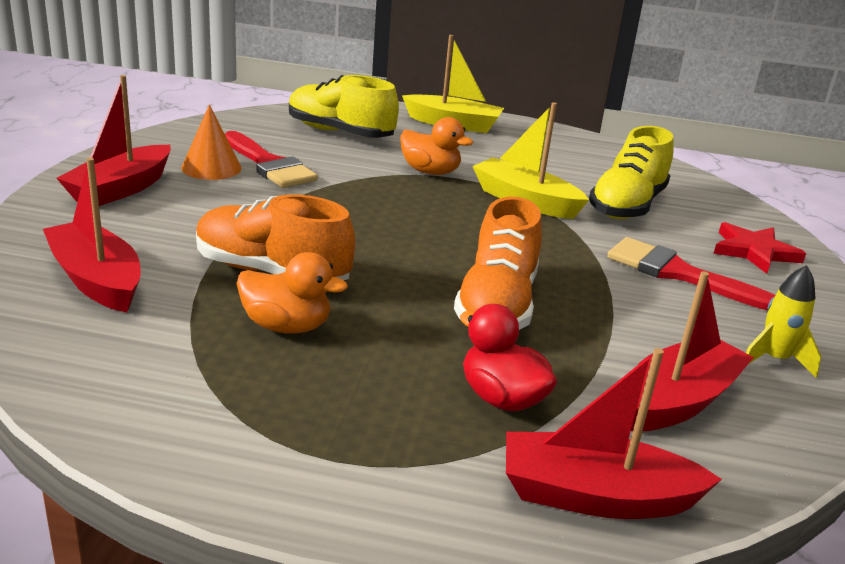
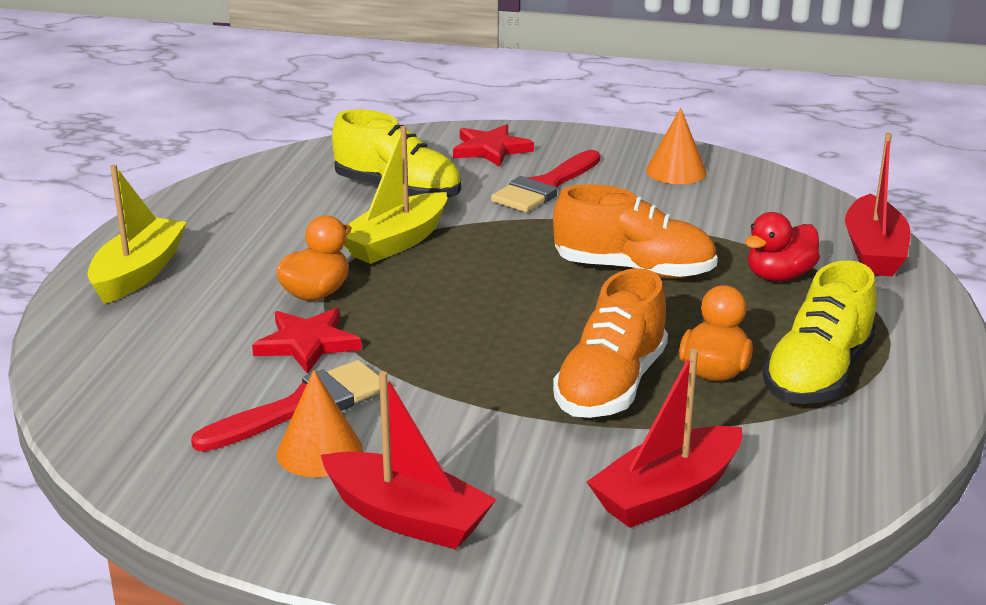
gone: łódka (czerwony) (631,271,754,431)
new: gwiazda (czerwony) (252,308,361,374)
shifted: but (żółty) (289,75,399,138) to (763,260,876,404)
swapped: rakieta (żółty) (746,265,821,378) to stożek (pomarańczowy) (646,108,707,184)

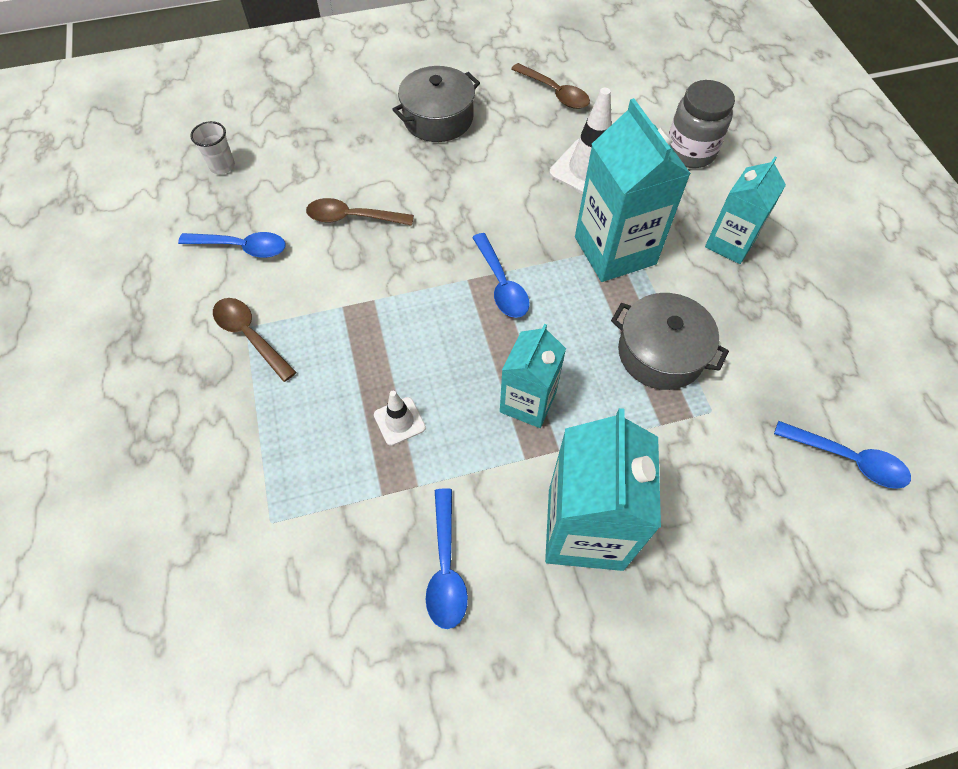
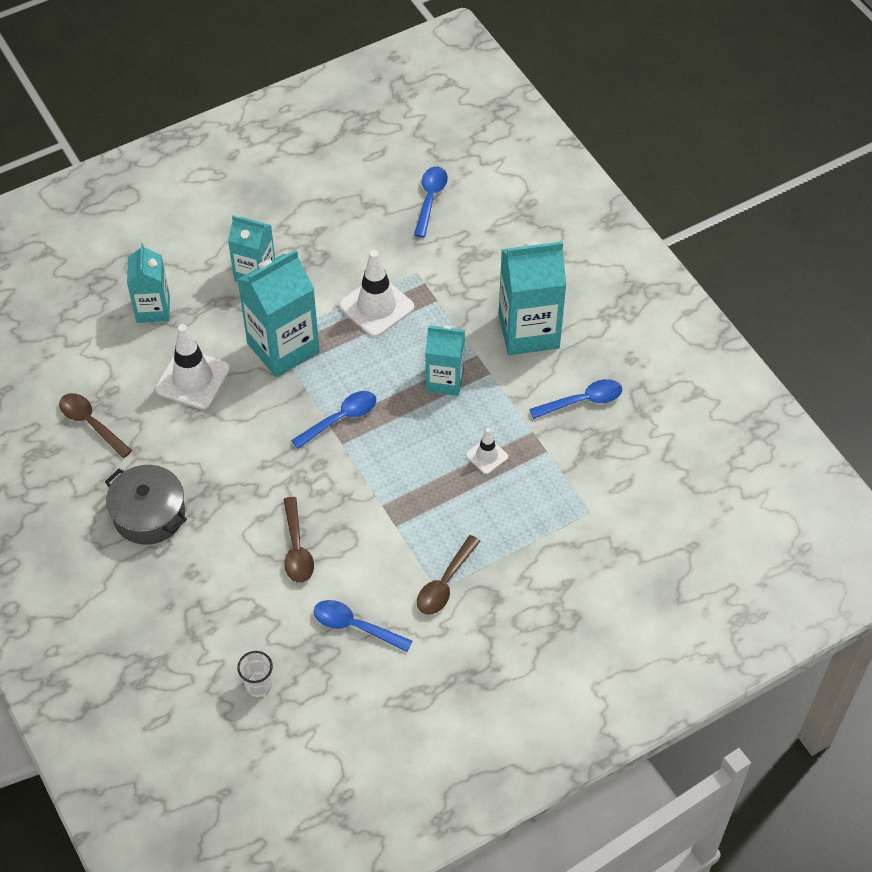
swapped: garnek (szary) (611,293,729,390) to pachołek (biały) (339,250,414,337); słoik (szary) (669,80,735,168) to karton mleka (turkusowy) (127,243,170,323)
rotated: łyżka (niebieski) (178,232,286,258) = (314,600,412,652) 60 degrees counterclockwise; łyżka (brązowy) (511,63,590,109) = (59,393,132,458) 75 degrees counterclockwise

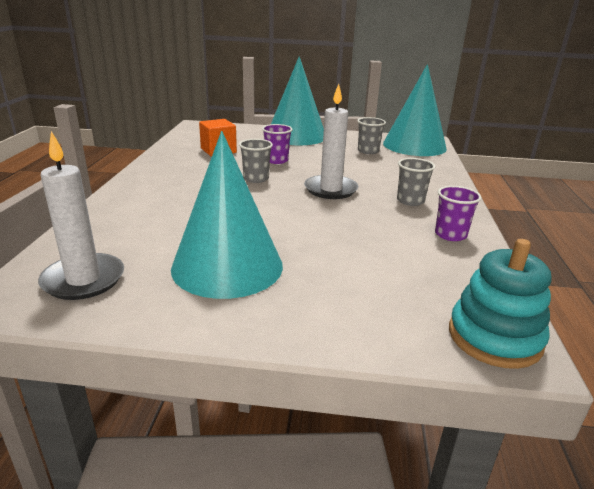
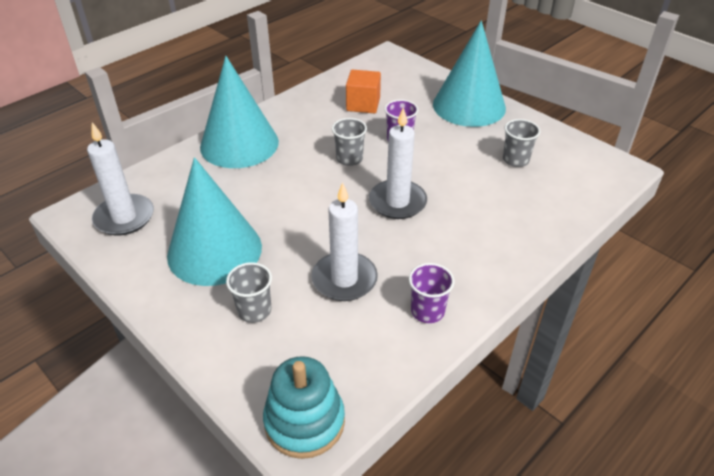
new: świeca (biały) (311,182,378,301)
shifted: stożek (turkusowy) (383,64,447,156) to (200,56,279,168); szklanka (szary) (397,158,435,206) to (226,262,272,323)

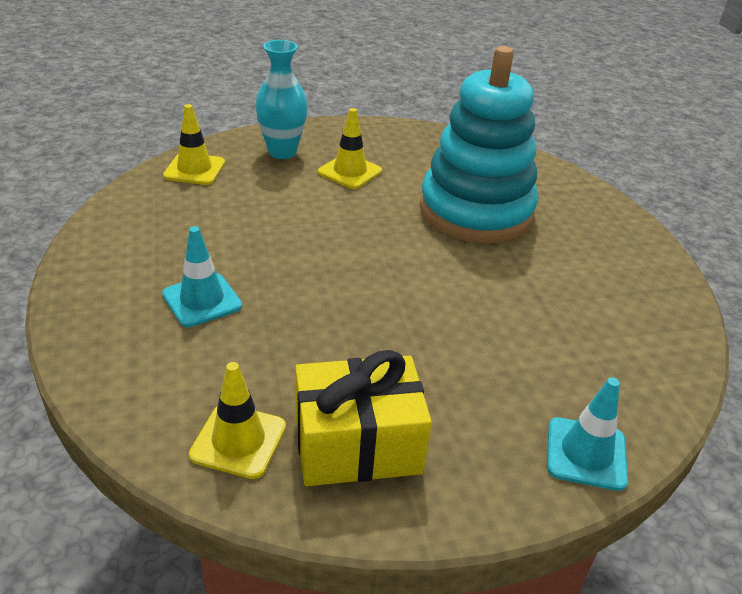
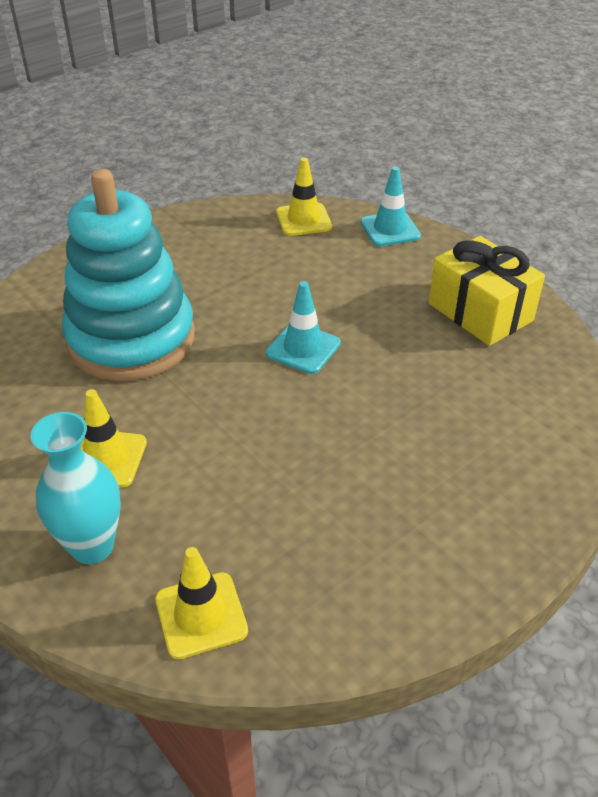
shifted: pachołek (turkusowy) (162,226,242,327) to (266,281,341,374); pachołek (żółty) (189,362,286,479) to (276,158,332,236)

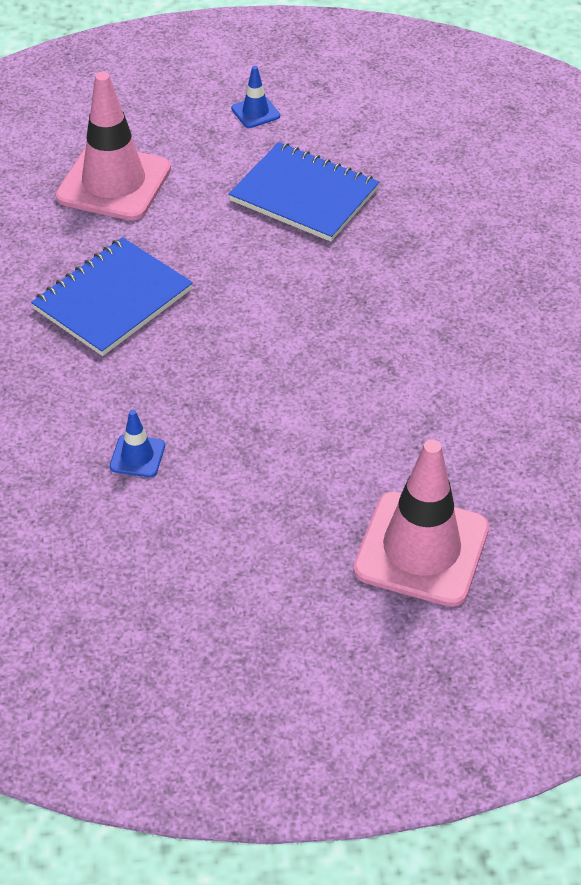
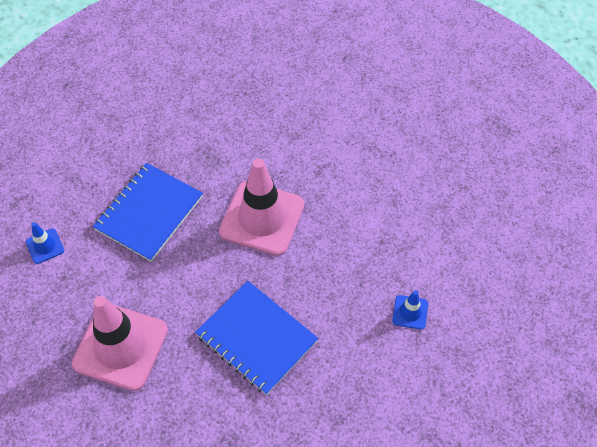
shifted: pachołek (różowy) (353,439,489,607) to (219,159,305,256)

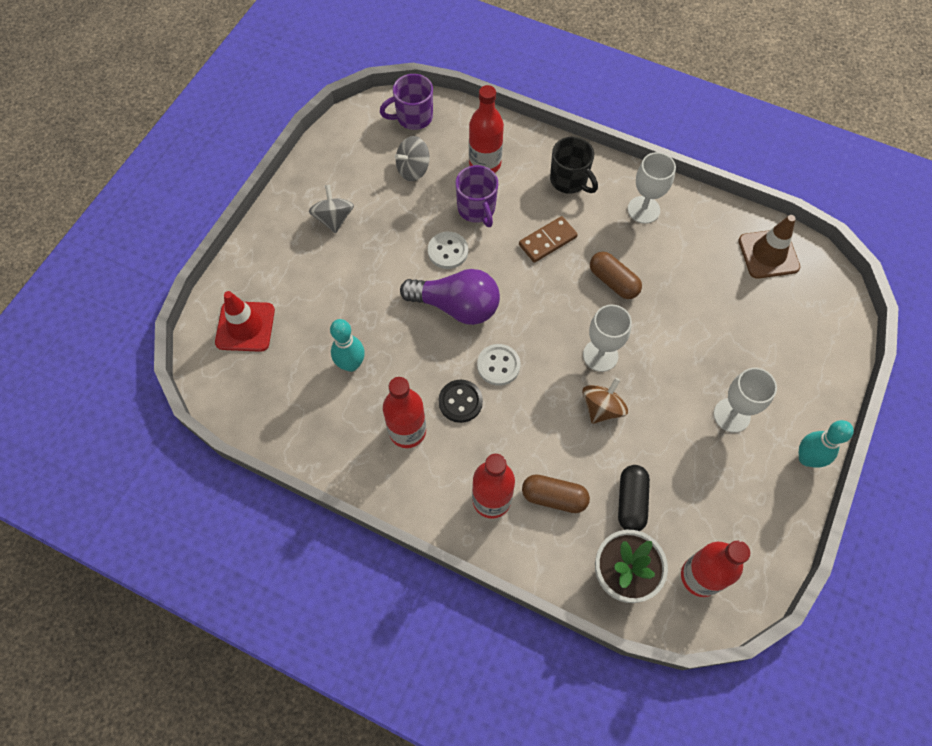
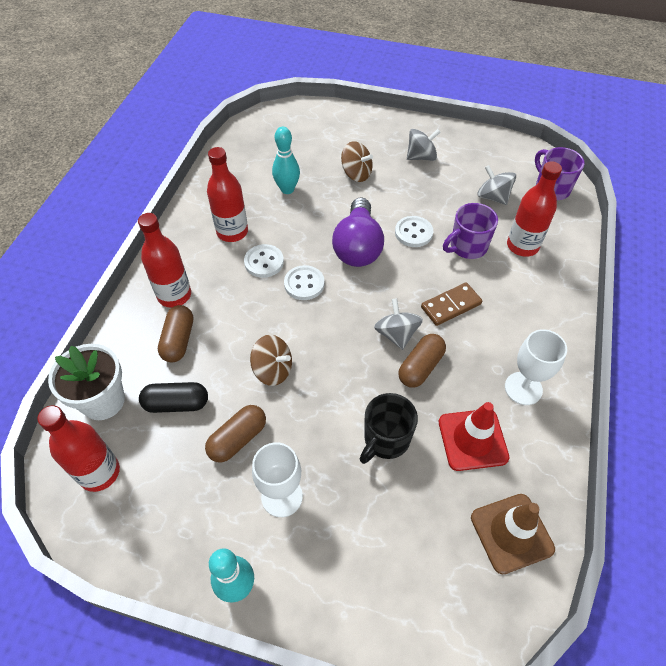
gone: kielich (biały) (583,305,632,372)
new: kapsułka (brązowy) (205,405,266,463); bączek (brązowy) (341,141,373,182); bączek (szary) (374,298,423,350)
shifted: pachołek (czerwony) (215,291,275,352) to (439,402,509,471); kubek (czarny) (550,137,598,194) to (360,393,418,464)
repainted: guzik (czarny) (439,380,483,423) to guzik (biały) (244,244,284,278)
rotated: kostka domina (brązowy) (519,216,578,263) = (421,282,482,326) 75 degrees counterclockwise

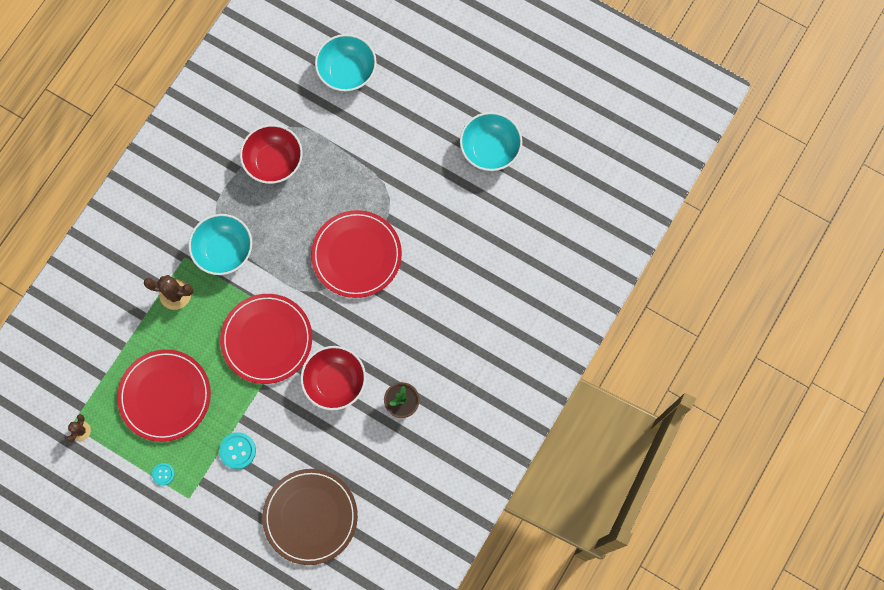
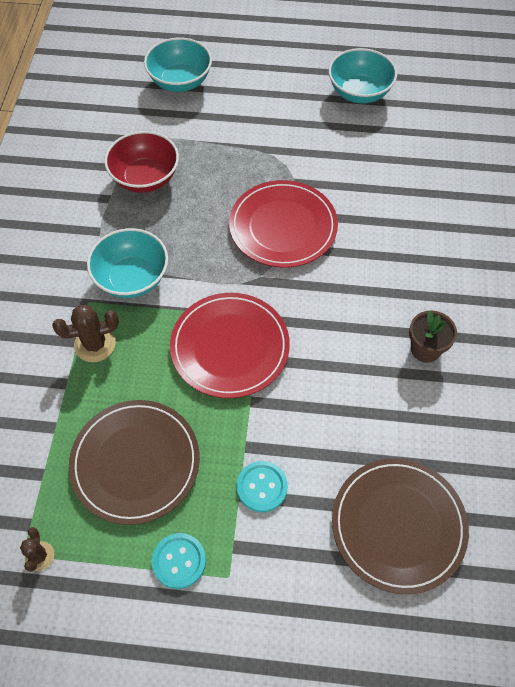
gone: miska (czerwony) (301,346,366,410)
repainted: talerz (czerwony) (117,349,211,442) to talerz (brązowy) (69,400,200,525)
scaled: guzik (turkusowy) (152,463,175,486) = (152,533,206,589) x1.64

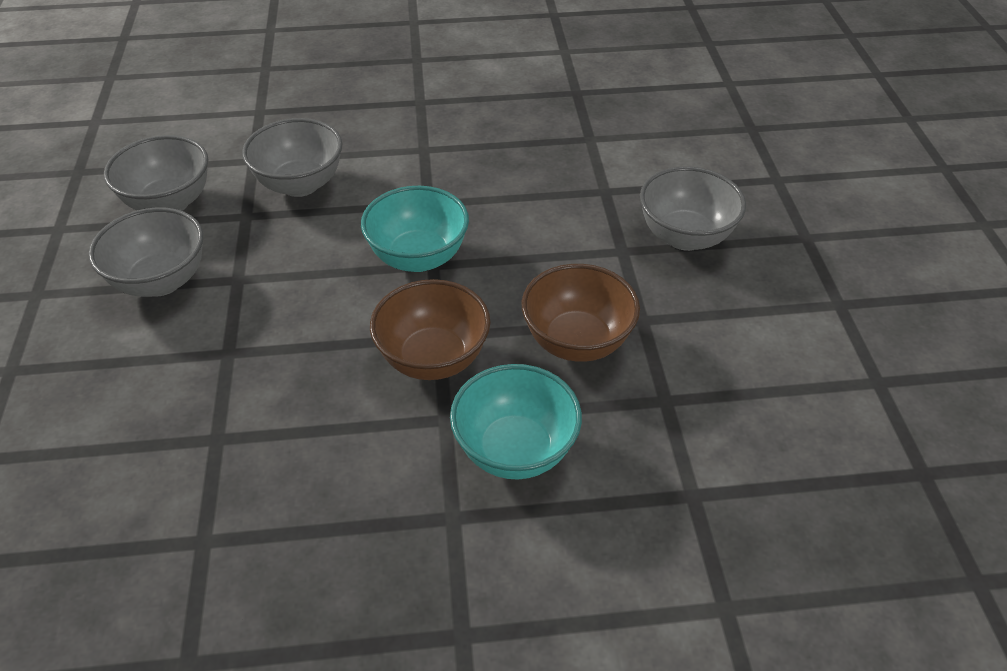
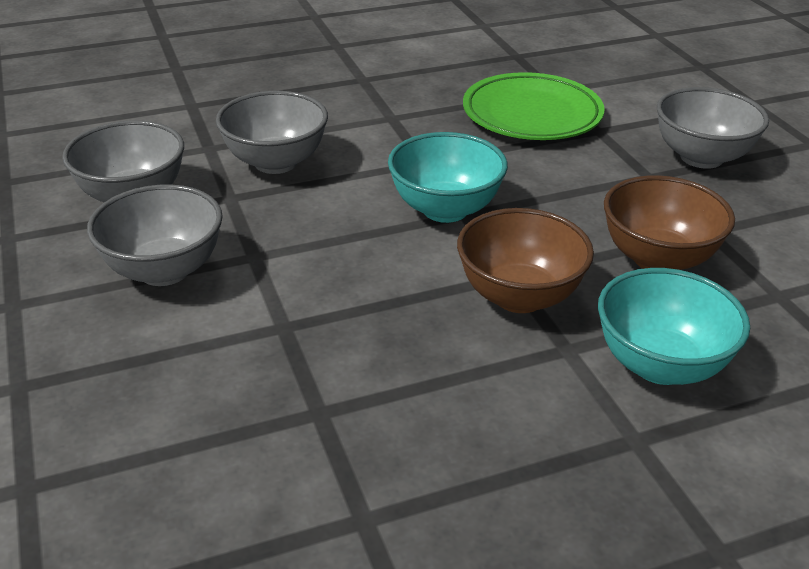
new: talerz (zielony) (463,72,605,140)

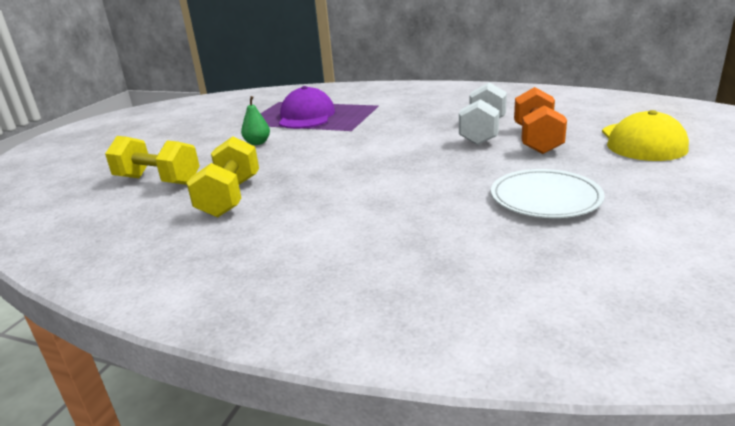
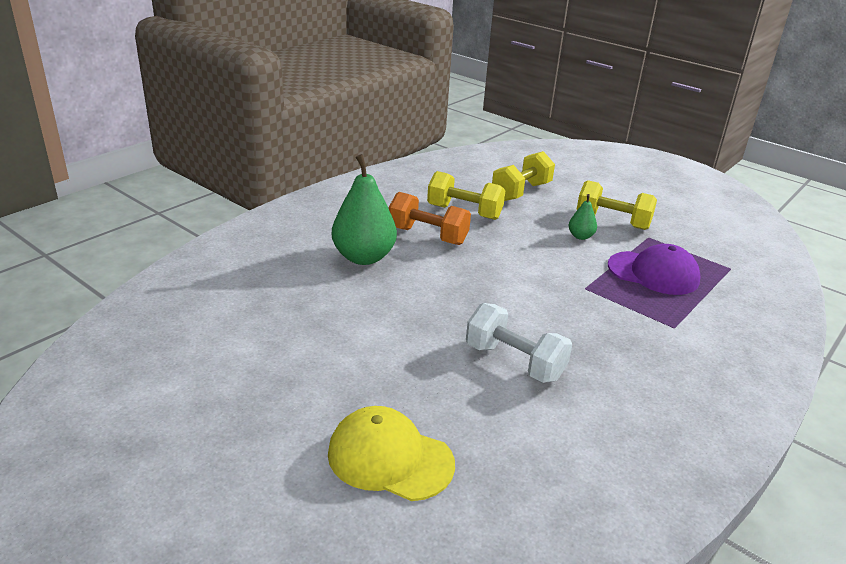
gone: talerz (biały) (491,169,605,218)
new: gruszka (zielony) (332,154,397,265); hantel (żółty) (576,180,657,230)
shifted: hantel (pomarańczowy) (514,87,567,154) to (389,192,471,245)

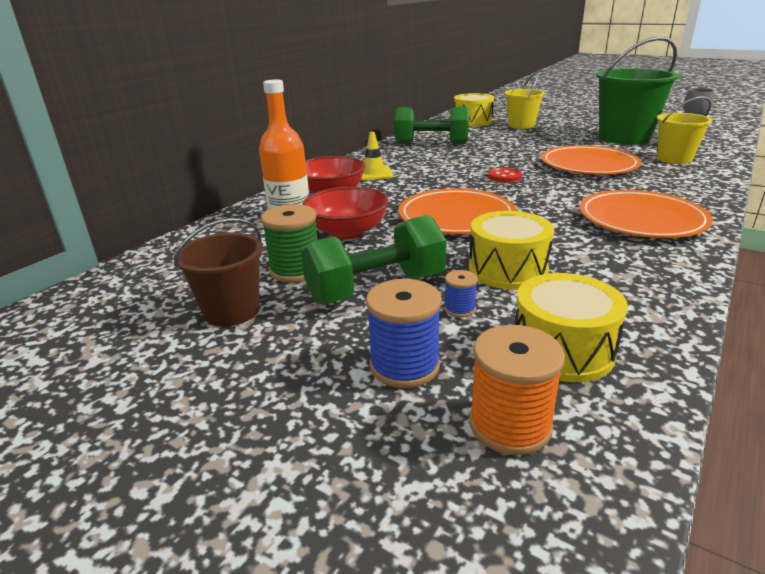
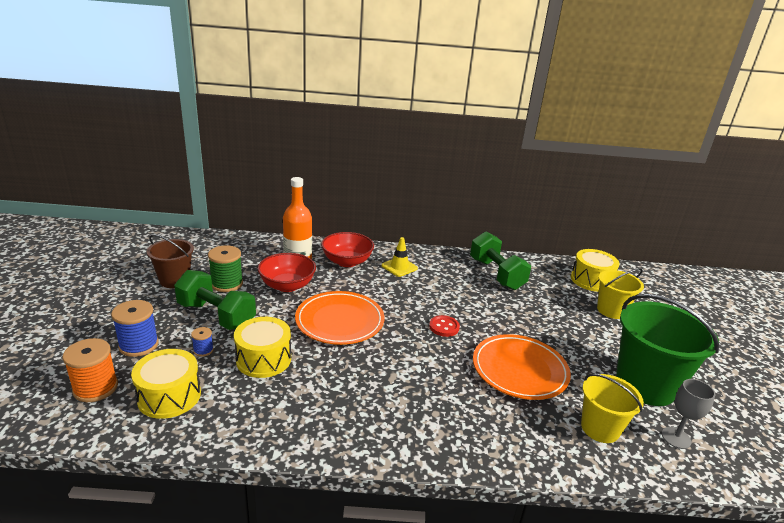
gone: talerz (pomarańczowy) (579,190,713,238)

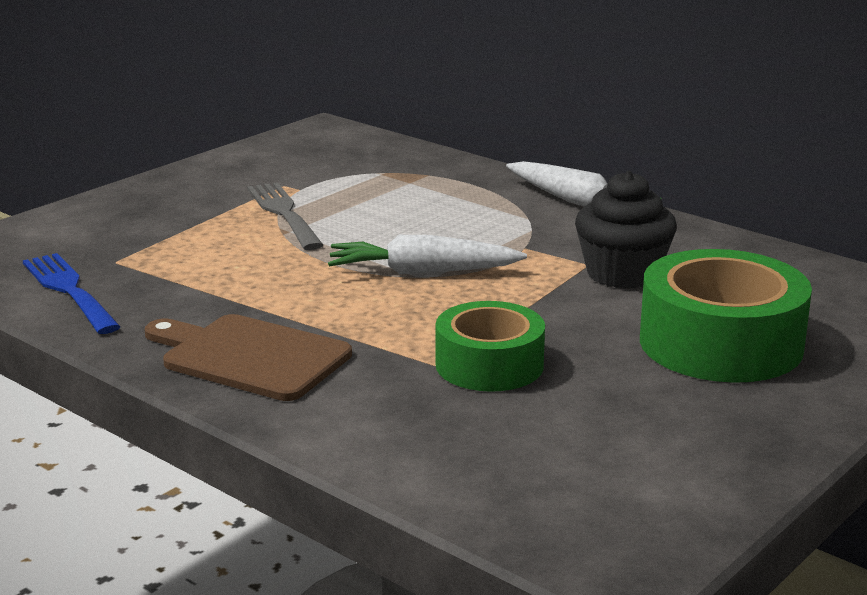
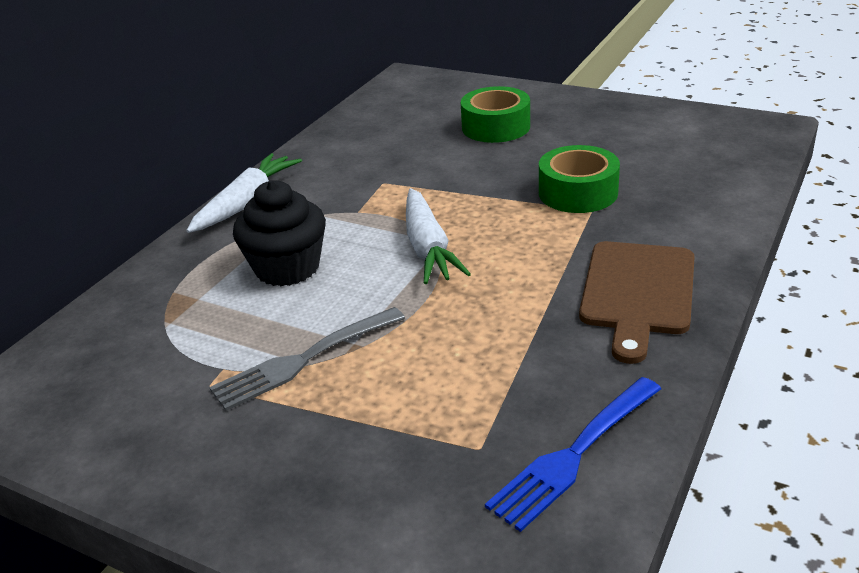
shifted: muffinka (czarny) (575,171,677,289) to (233,180,326,286)
scaled: taśma klejąca (zielony) (640,249,812,383) = (461,86,530,143) x0.65

